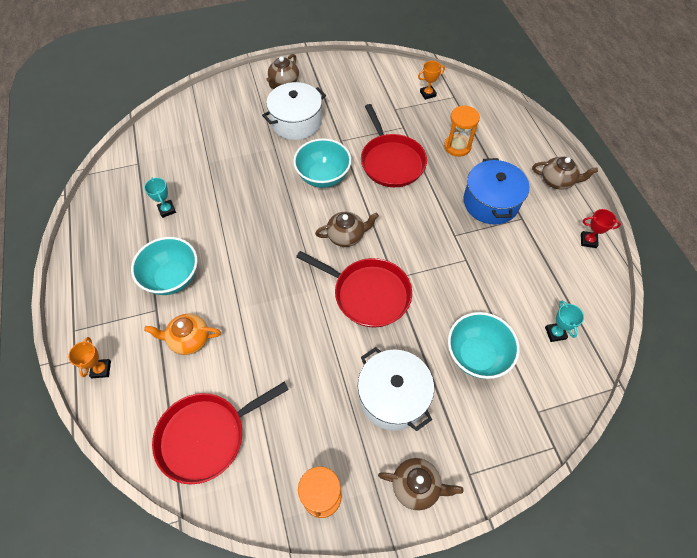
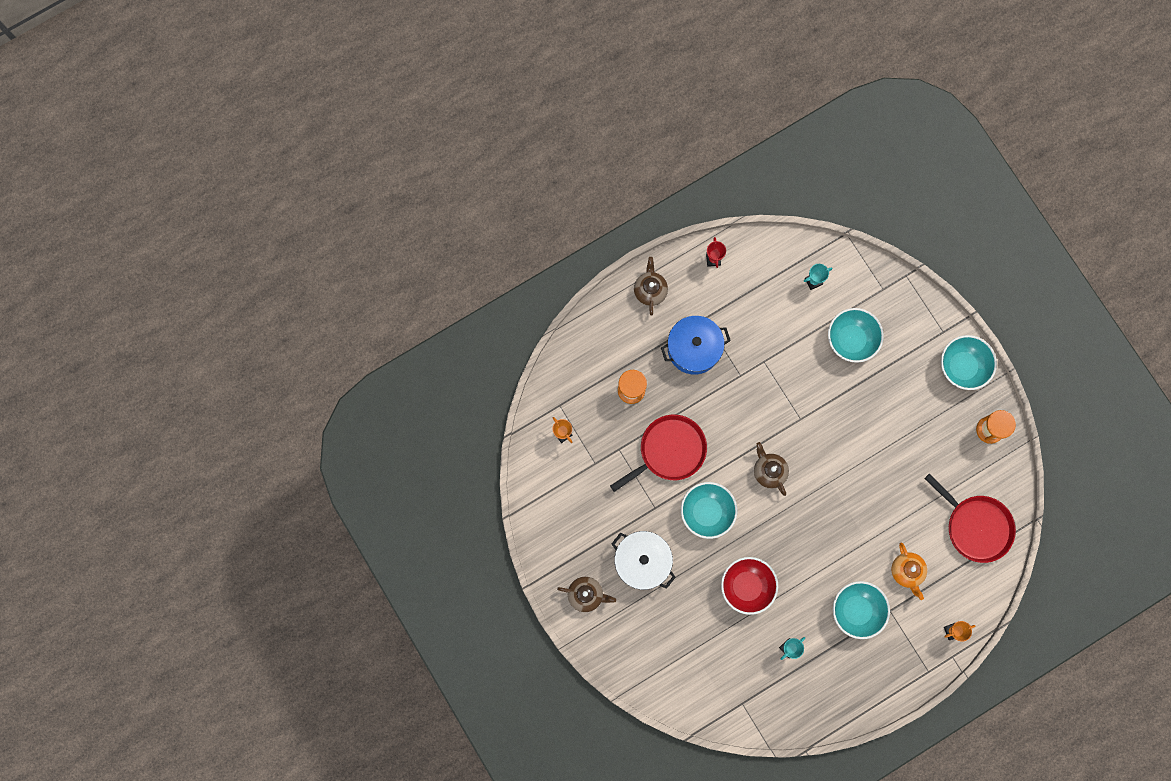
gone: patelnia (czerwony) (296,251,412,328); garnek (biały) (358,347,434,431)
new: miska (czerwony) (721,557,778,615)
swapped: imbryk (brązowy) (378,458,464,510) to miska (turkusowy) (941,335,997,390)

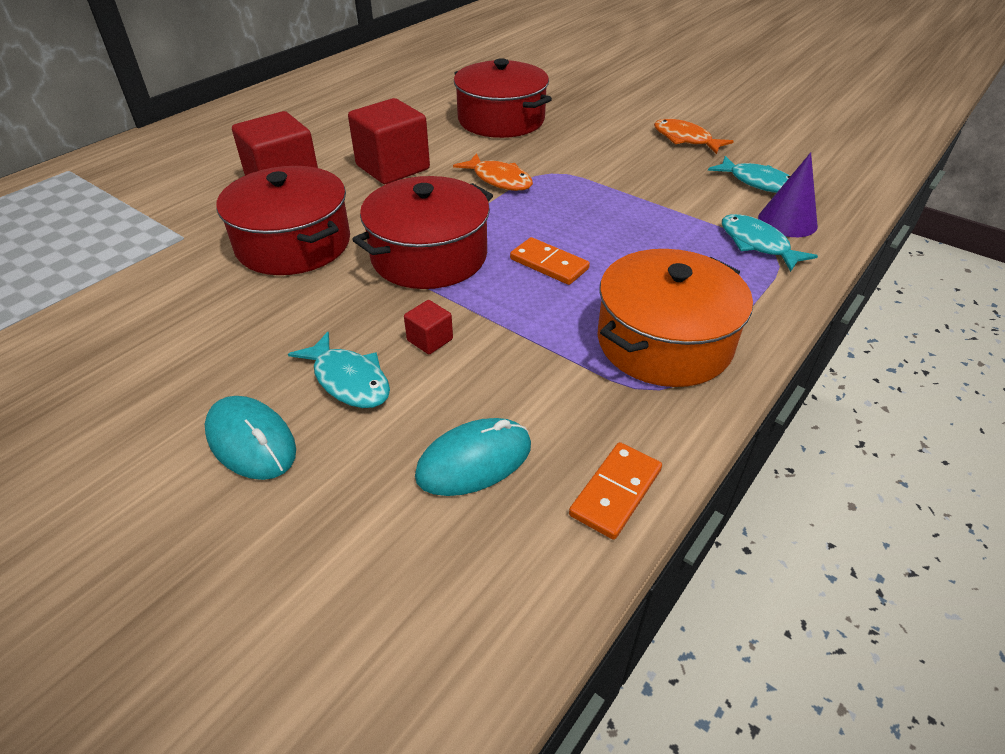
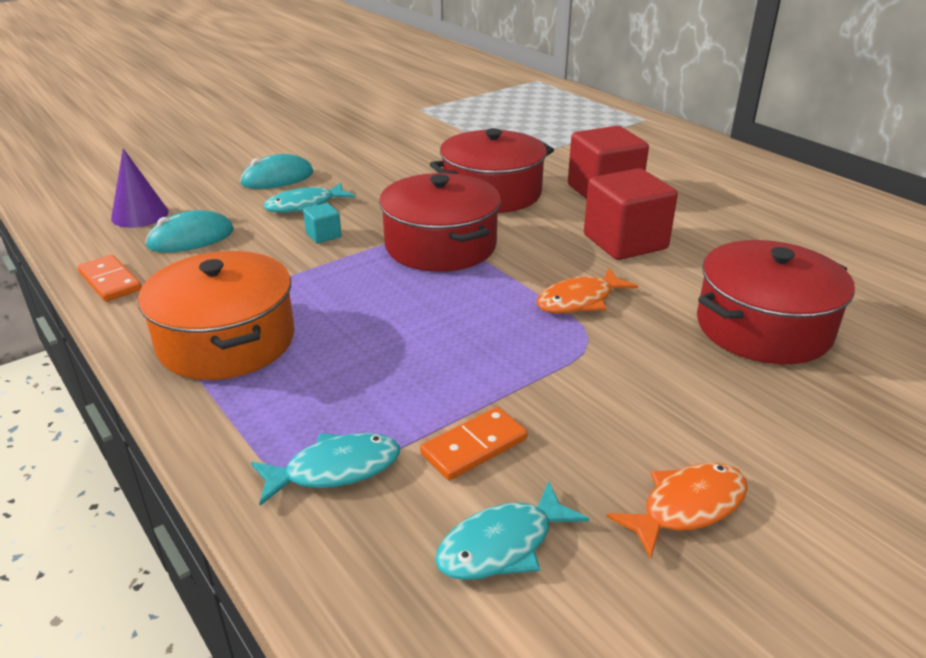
shifted: kostka domina (pomarańczowy) (510,237,590,285) to (420,407,528,480); stożek (fioletowy) (758,152,818,237) to (111,148,169,228)
repainted: sześcian (czerwony) (404,300,453,354) to sześcian (turkusowy) (303,203,342,243)
rotated: myszka (turkusowy) (415,418,531,496) = (145,210,234,253) 75 degrees clockwise

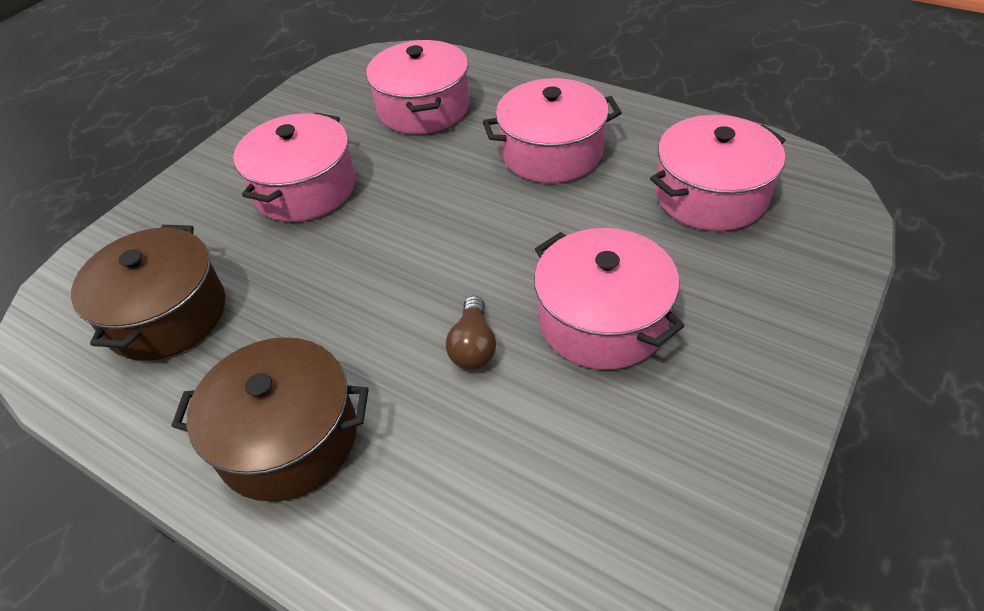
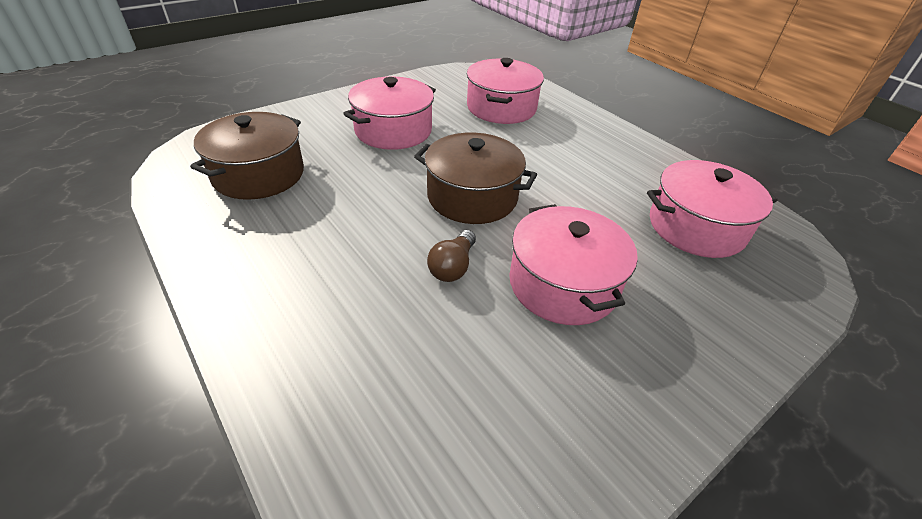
gone: garnek (różowy) (483,78,622,183)
shifted: garnek (brązowy) (172,337,369,502) to (414,133,537,224)

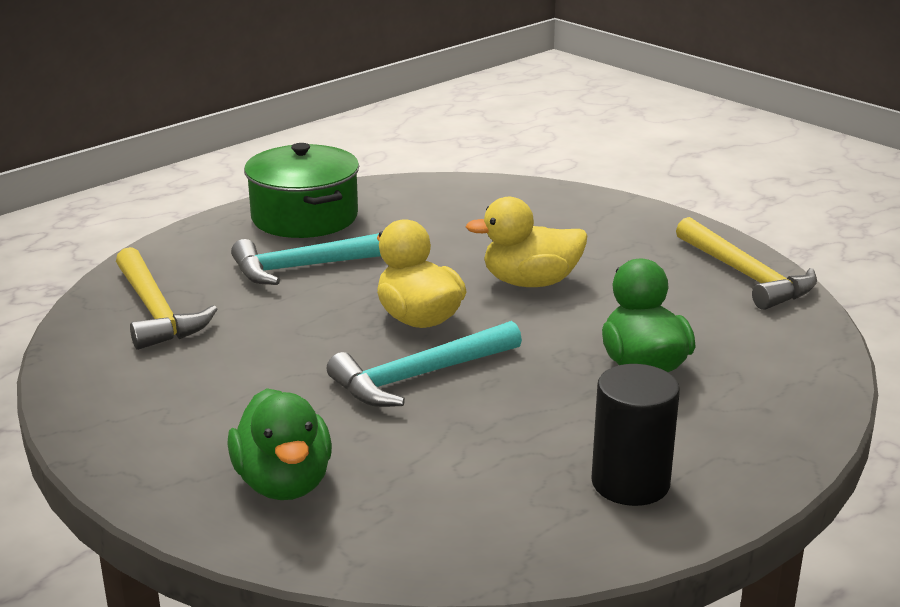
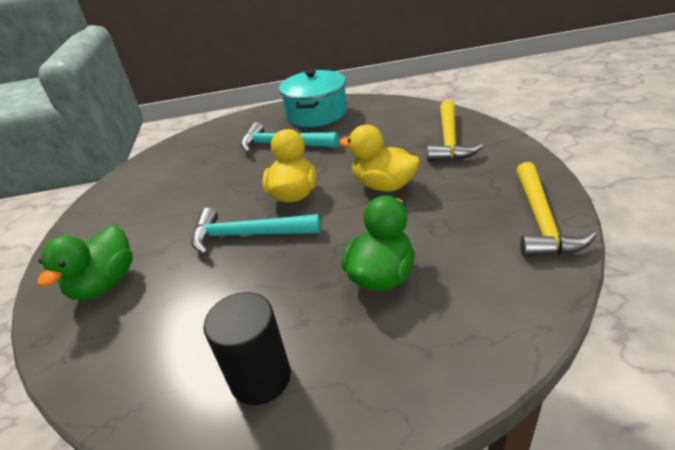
shifted: młotek (żółty) (116,247,217,350) to (427,100,483,162)
repainted: garnek (zielony) (244,143,359,238) to garnek (turkusowy) (279,69,347,127)

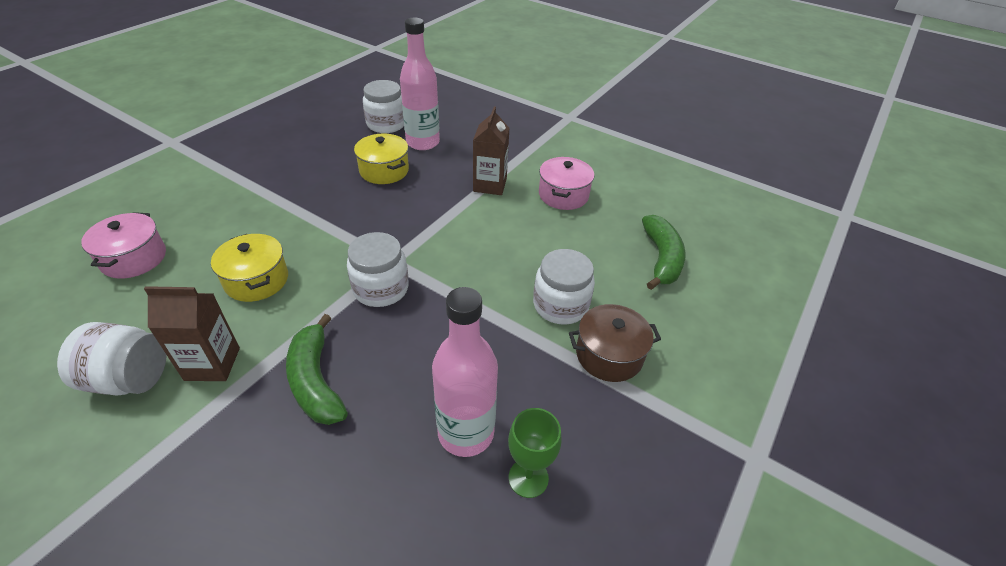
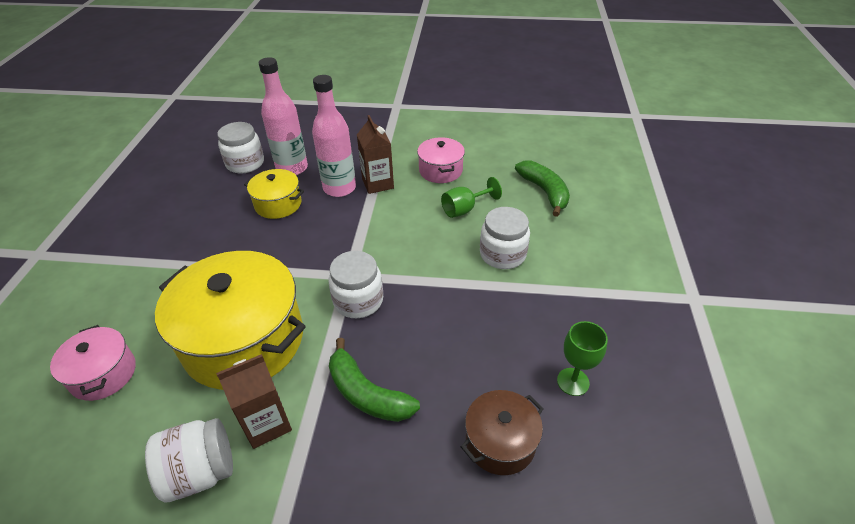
new: kielich (zielony) (441,177,502,218)
shifted: butelka (różowy) (432,287,498,457) to (312,75,356,197); garnek (brązowy) (569,304,661,382) to (461,390,544,475)
scaled: garnek (żółty) (211,234,288,302) = (155,251,306,390) x1.99

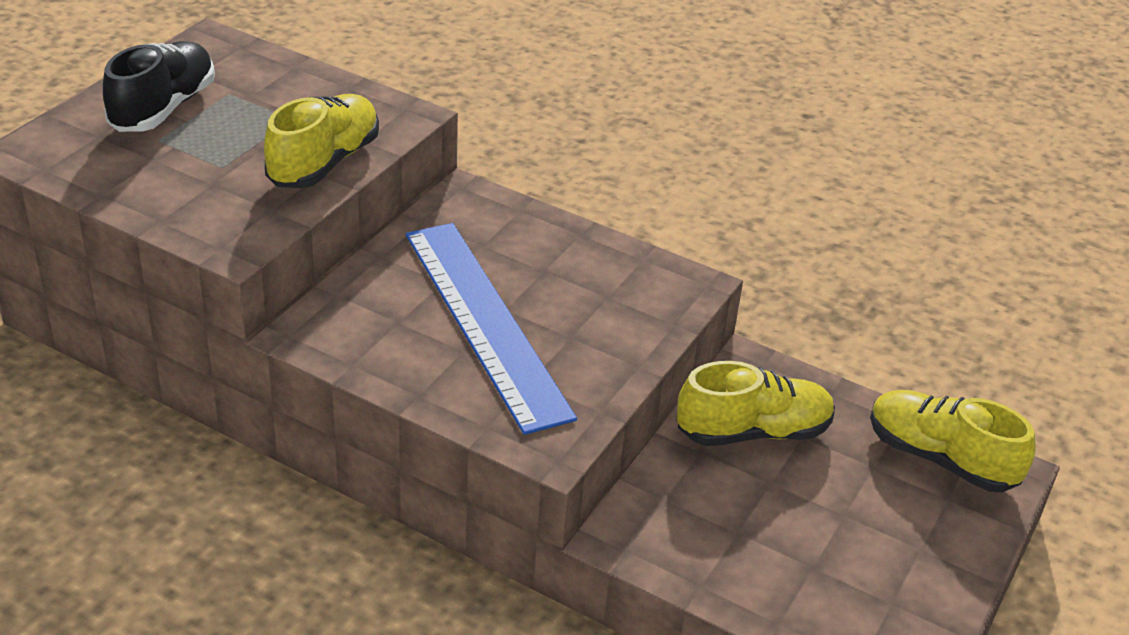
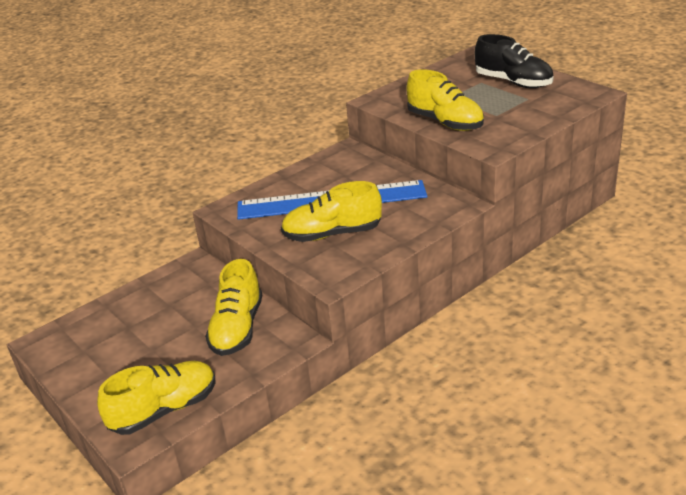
new: but (żółty) (281,181,382,242)

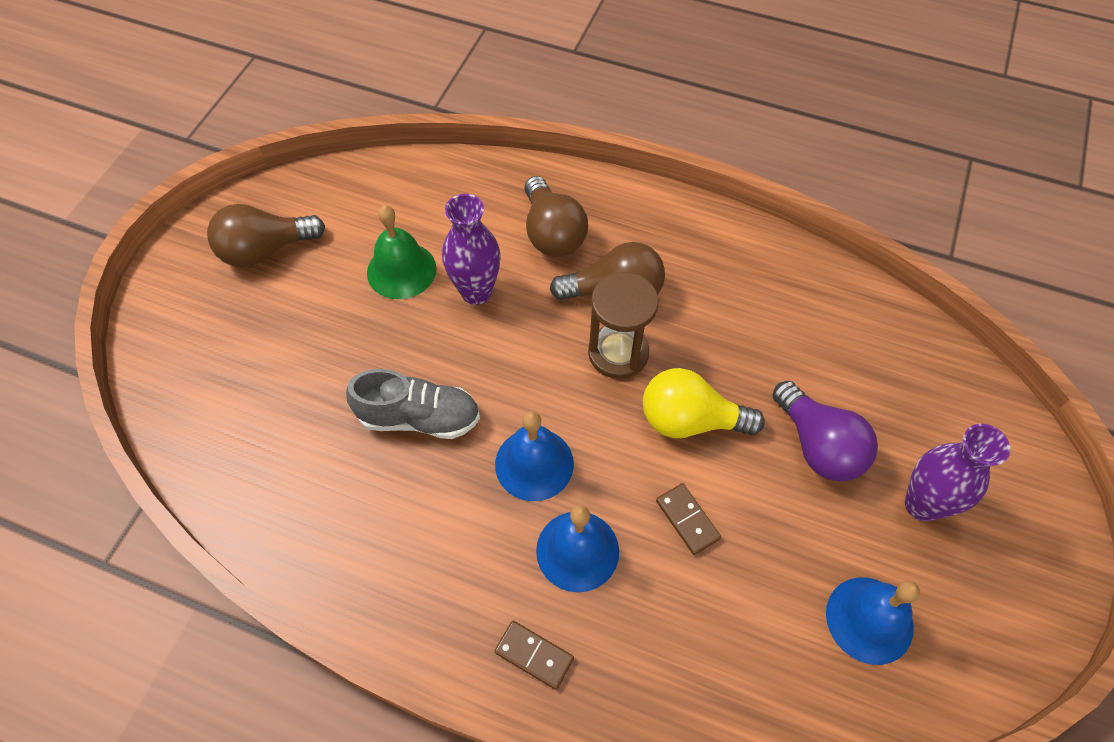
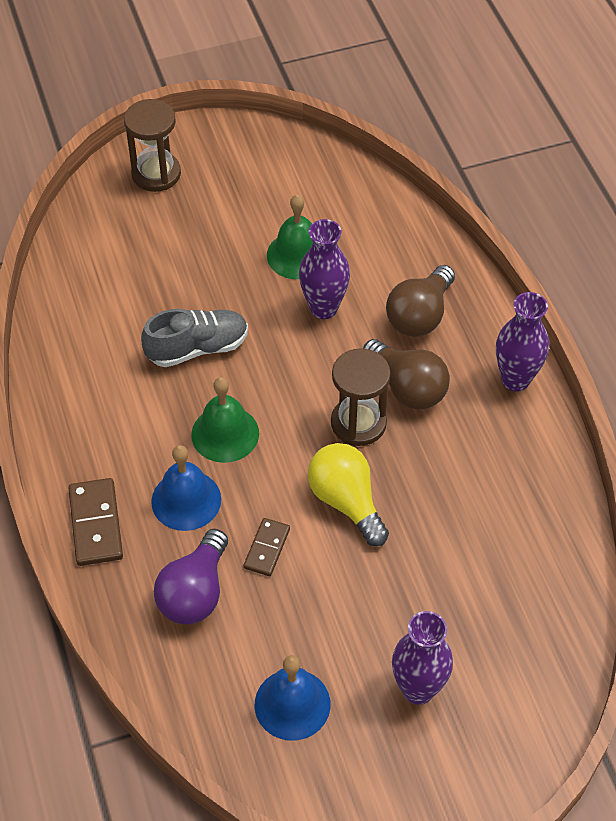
gone: żarówka (brązowy) (207,204,325,267)
new: klepsydra (brązowy) (124,99,181,192); wazon (fioletowy) (496,292,549,392)
shifted: żarówka (fioletowy) (773,381,878,482) to (154,529,228,625)
repainted: dzwonek (niebieski) (495,411,574,501) to dzwonek (zielony) (191,377,259,463)
rotated: but (szary) (346,369,480,439) = (141,309,248,367) 75 degrees counterclockwise
scaled: kostka domina (brązowy) (494,621,574,690) = (68,478,123,566) x1.57

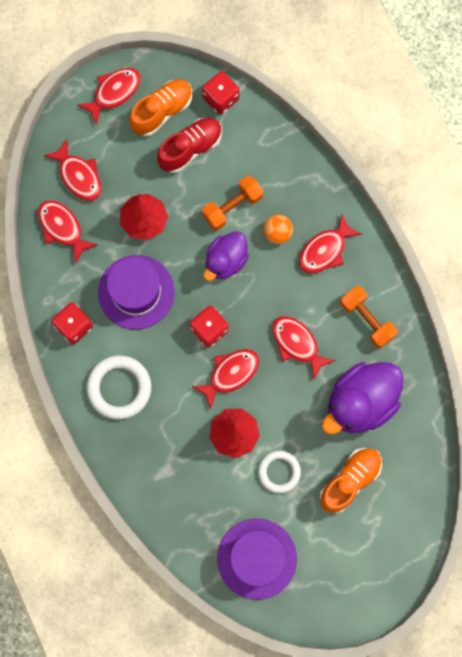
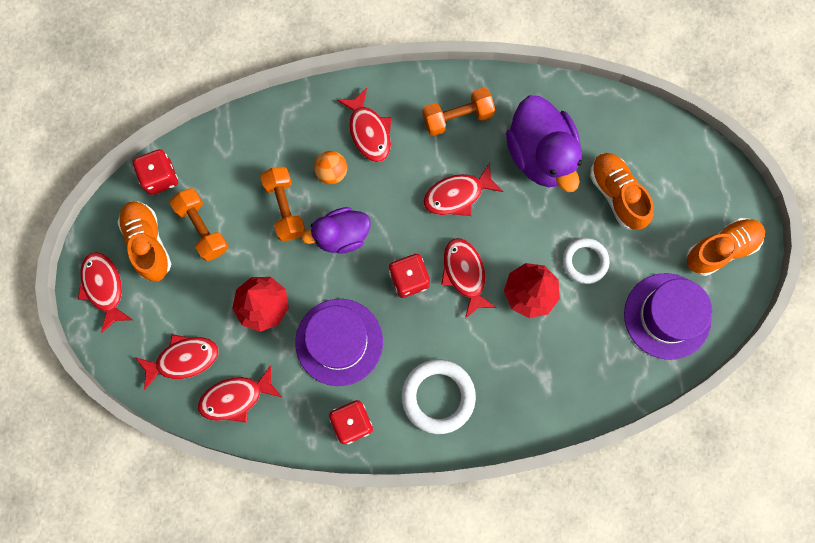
new: but (pomarańczowy) (686,218,765,276)
swapped: but (czerwony) (157,118,222,173) to hantel (pomarańczowy) (170,188,229,261)
rotated: kaczka (fioletowy) (204,231,249,281) = (302,207,371,254) 105 degrees clockwise

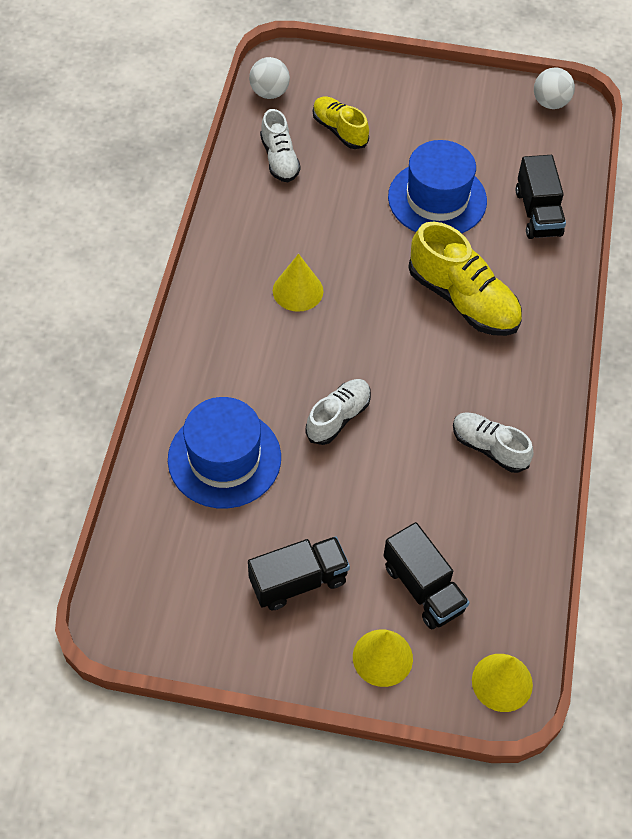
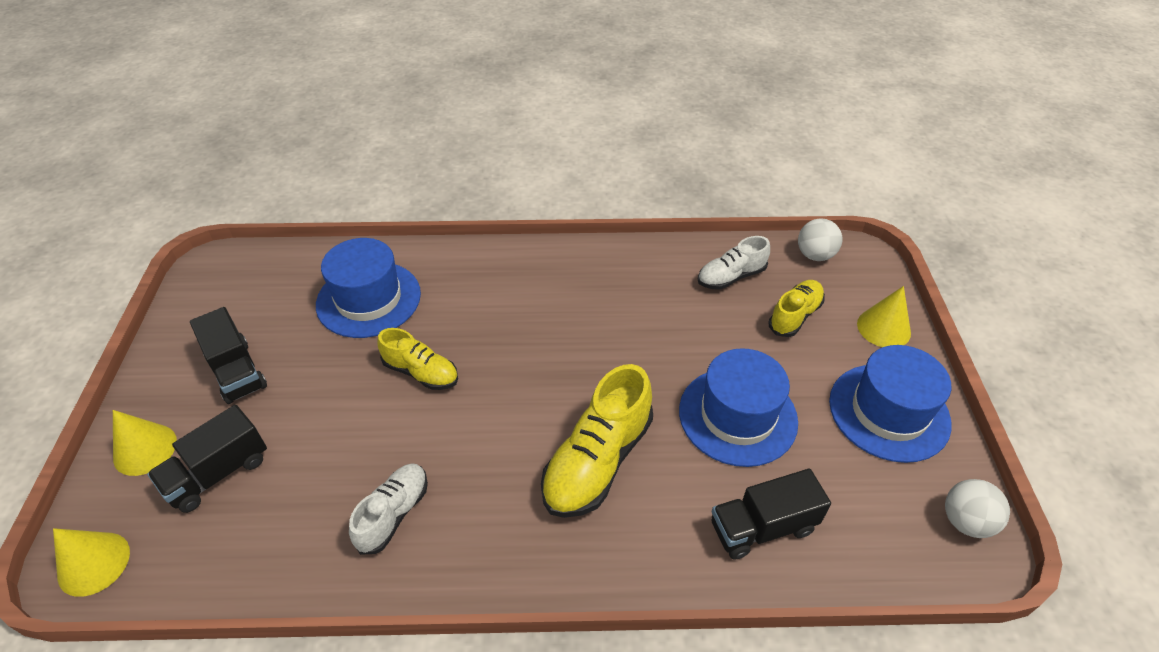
new: kapelusz (niebieski) (829,345,952,463)
shifted: stożek (żółty) (273,254,324,312) to (857,286,911,347)
repainted: but (biały) (305,379,371,445) to but (żółty) (377,328,458,390)

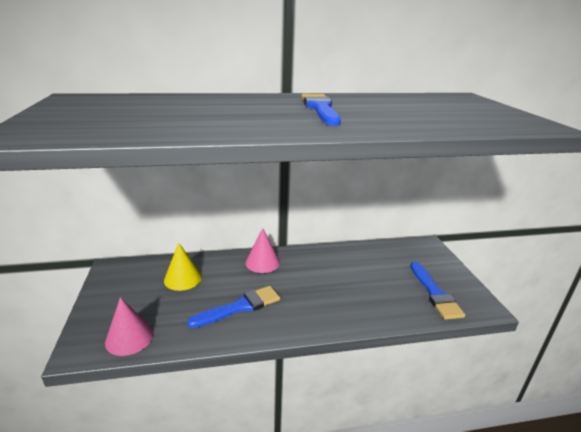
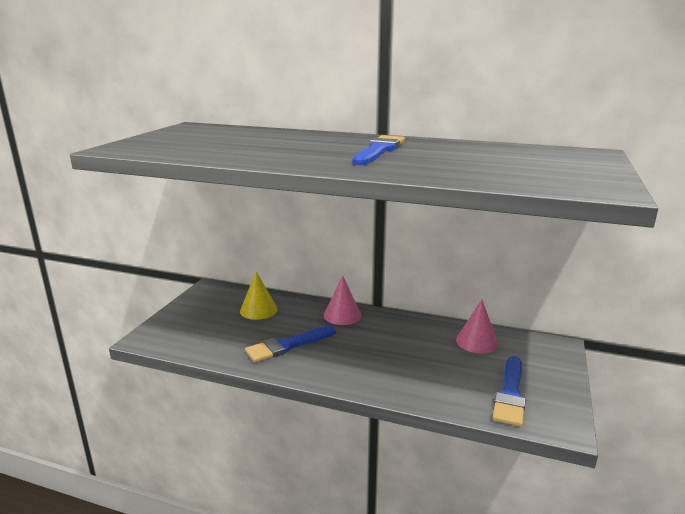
shifted: stożek (różowy) (105,297,153,356) to (456,300,498,354)
rotated: pędzel (niebieski) (187,286,280,328) = (245,325,336,362) 150 degrees clockwise

